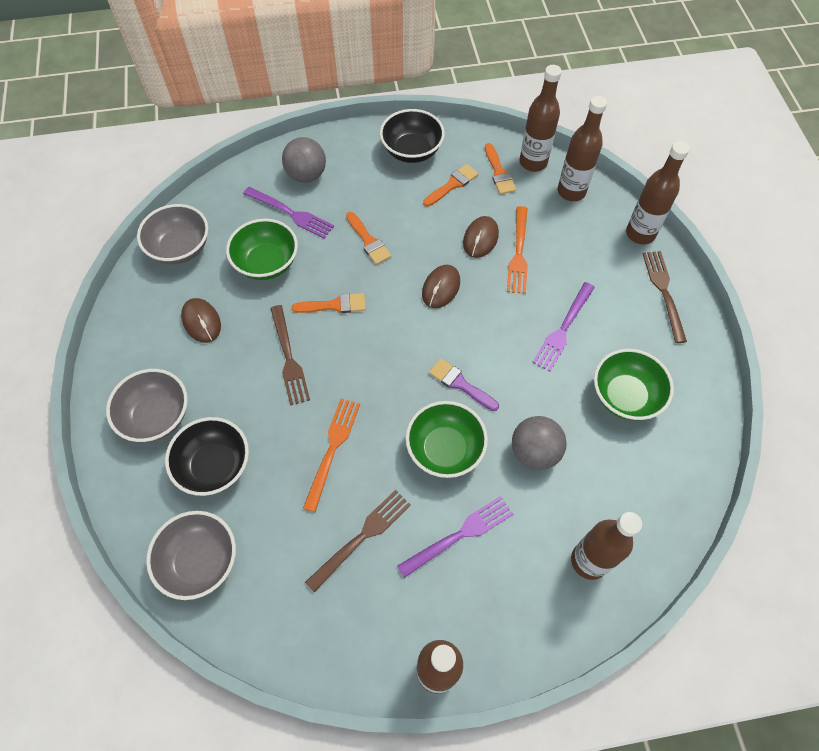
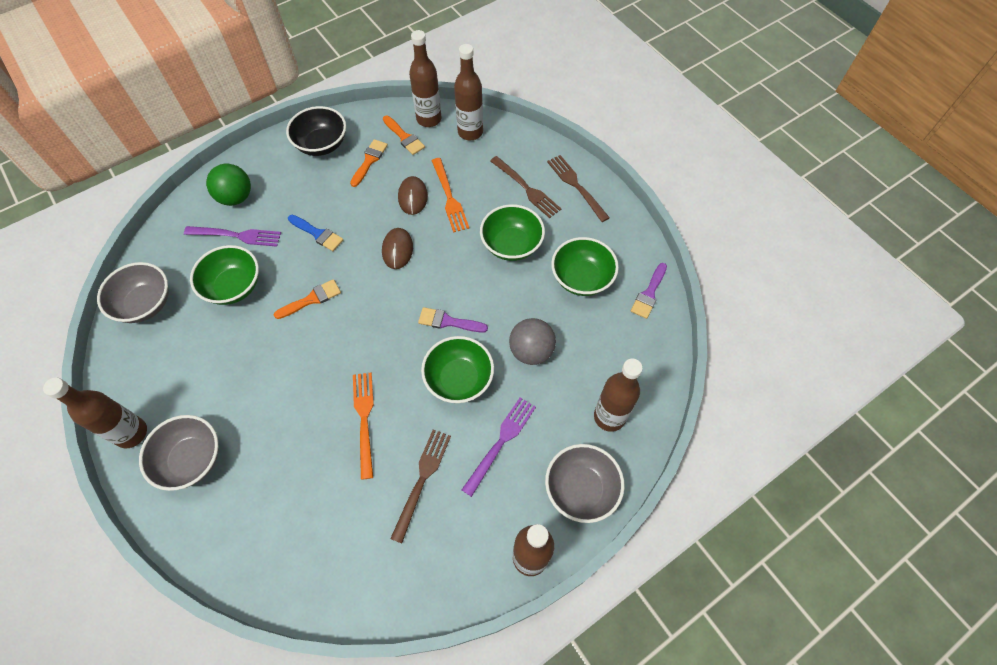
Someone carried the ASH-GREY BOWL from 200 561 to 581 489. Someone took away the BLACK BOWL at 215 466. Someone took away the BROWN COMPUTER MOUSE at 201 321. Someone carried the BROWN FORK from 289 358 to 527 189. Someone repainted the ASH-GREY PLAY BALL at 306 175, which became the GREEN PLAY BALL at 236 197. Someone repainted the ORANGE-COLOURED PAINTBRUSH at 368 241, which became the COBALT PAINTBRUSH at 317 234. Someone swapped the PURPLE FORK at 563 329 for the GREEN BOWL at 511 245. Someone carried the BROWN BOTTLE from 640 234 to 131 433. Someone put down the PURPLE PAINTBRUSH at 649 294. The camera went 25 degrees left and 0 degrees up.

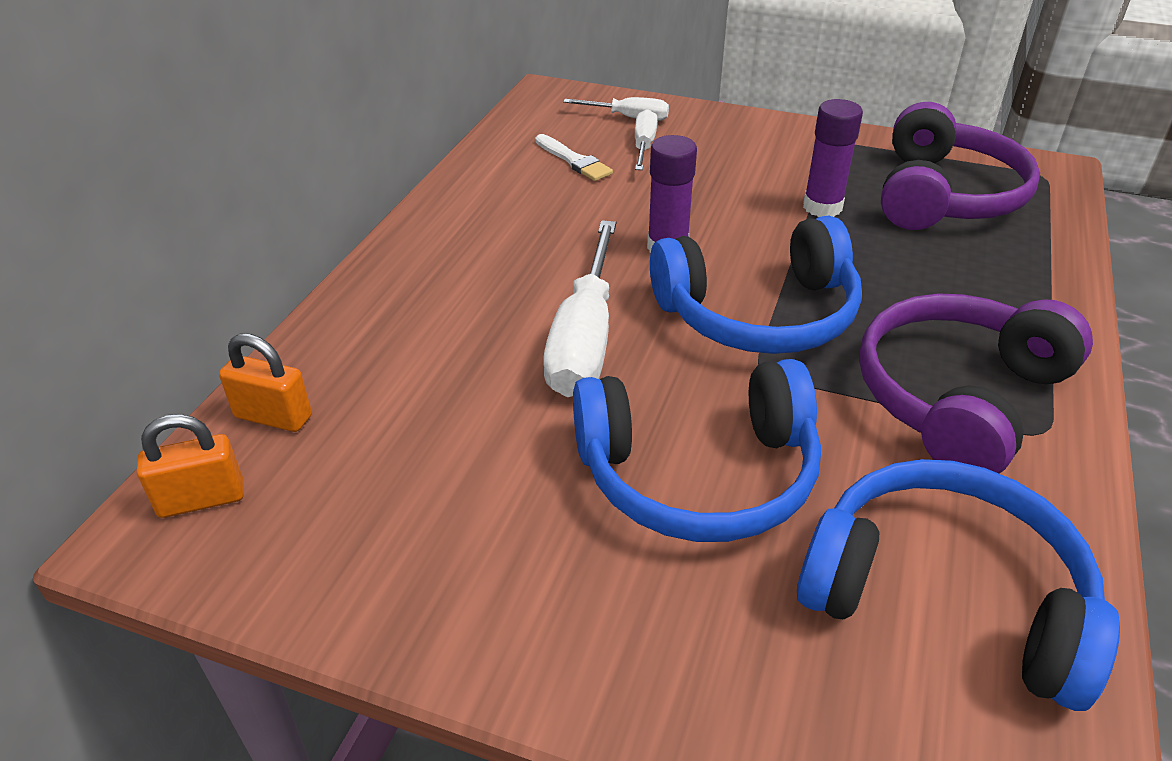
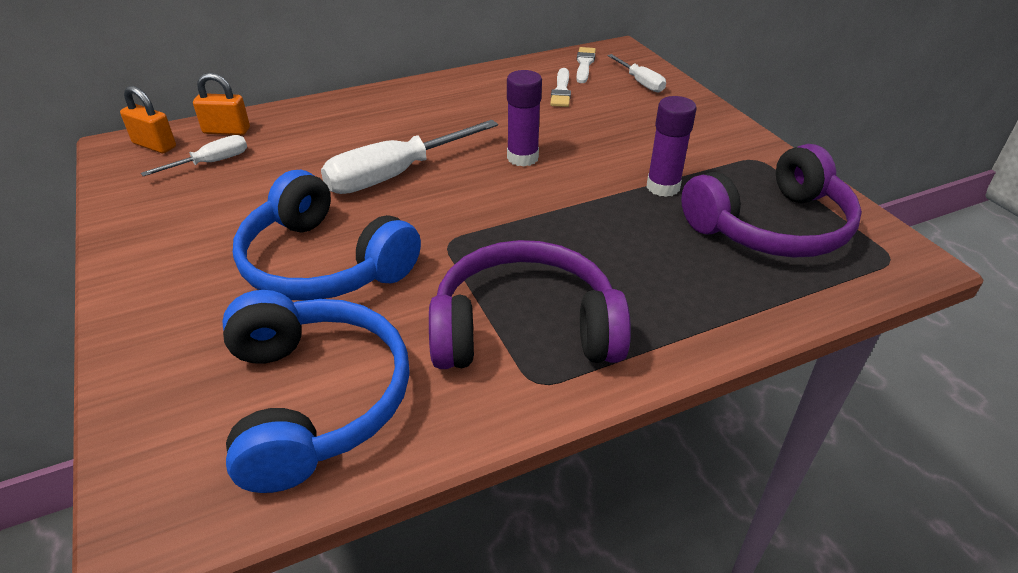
Someone rotated the ORANGE-COLOURED LOCK at 273 416 by 60 degrees counterclockwise. Someone carried the WHITE SCREWDRIVER from 644 146 to 211 163. Someone took away the COBALT HEADPHONES at 759 314. Someone put down the WHITE PAINTBRUSH at 584 64. The camera went 45 degrees right and 0 degrees up.

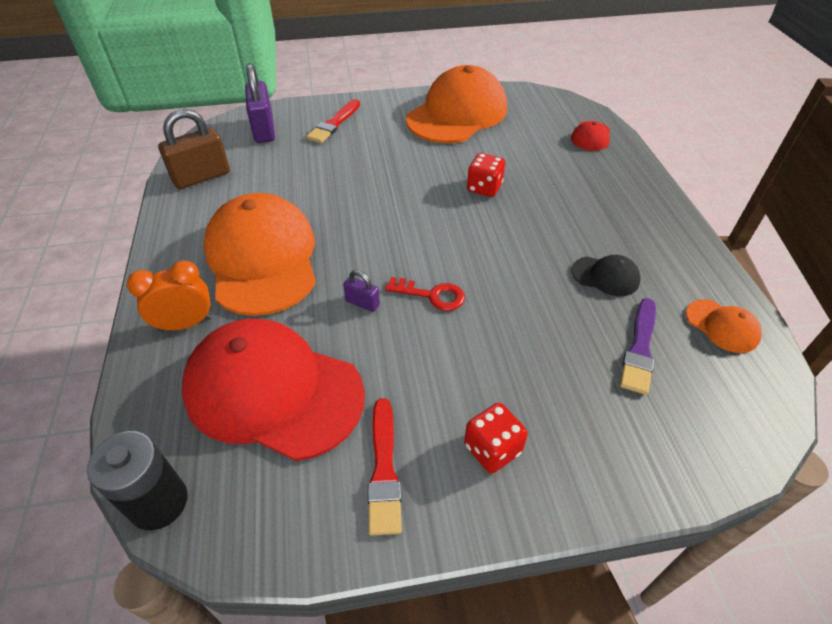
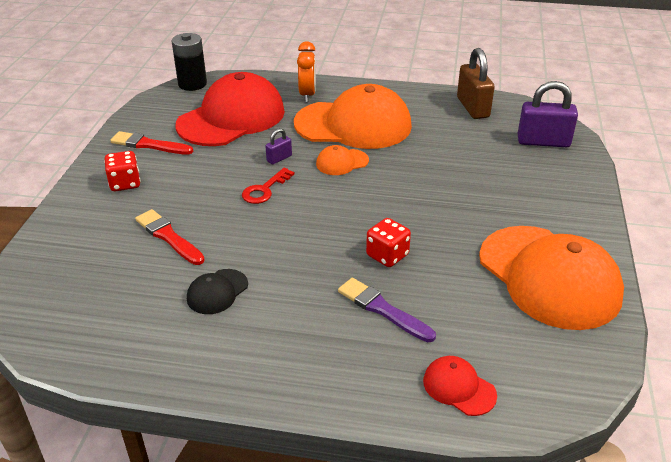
Someone carried the SCARLET PAINTBRUSH from 334 123 to 168 237. Someone carried the PURPLE PAINTBRUSH from 639 348 to 382 309. Someone carried the ORANGE-COLOURED CAP from 722 326 to 342 162. The camera went 110 degrees right and 10 degrees down.

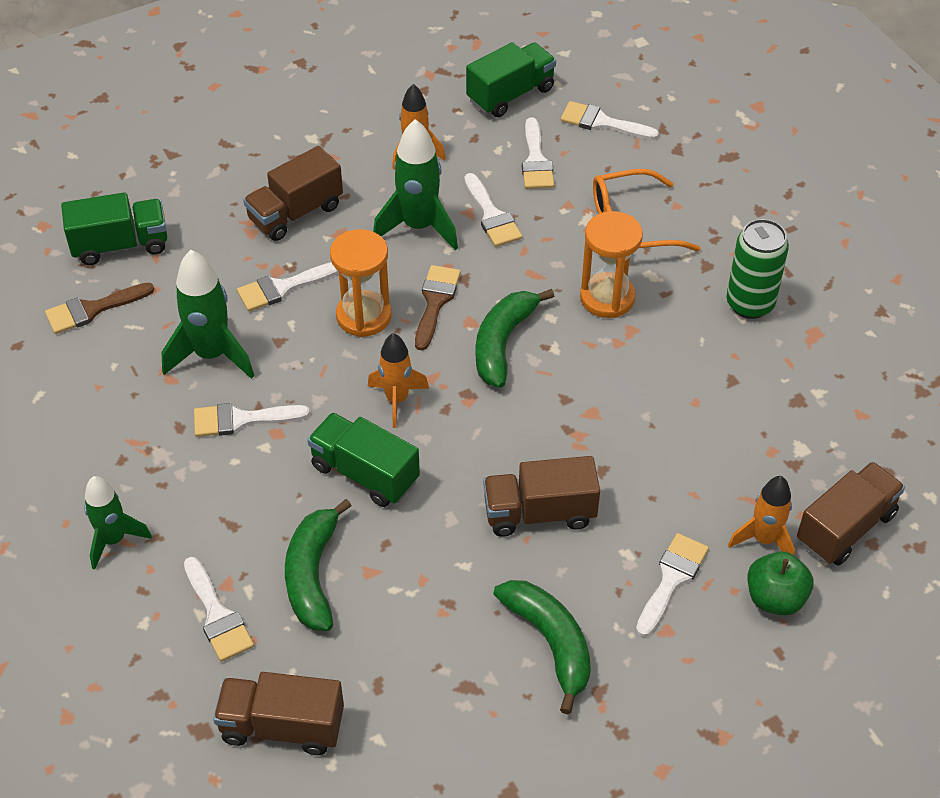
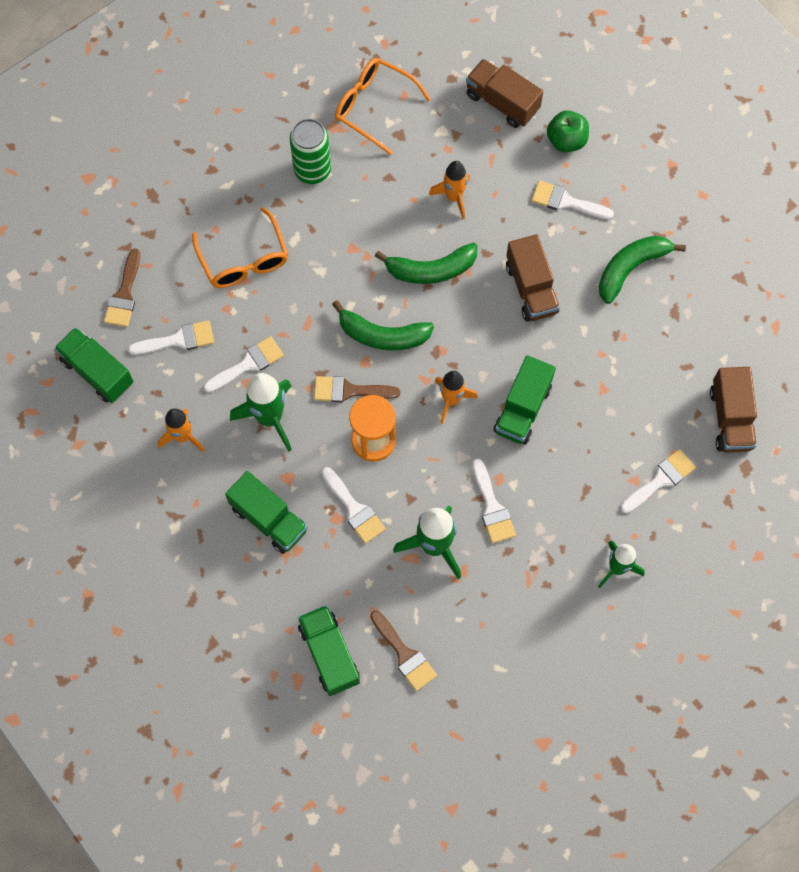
Someone repainted the BROWN TRUCK at 295 213, which became the GREEN TRUCK at 269 519. Someone carried the GREEN BANANA from 313 575 to 431 270. Someone repainted the WHITE PAINTBRUSH at 602 123, which became the BROWN PAINTBRUSH at 124 294. Someone took away the ORANGE-COLOURED HOURGLASS at 607 298. Someone carried the ORANGE-COLOURED SPACESHIP from 764 539 to 453 197. Someone put down the ORANGE-COLOURED SPECTACLES at 374 107. The camera went 100 degrees left and 20 degrees up.

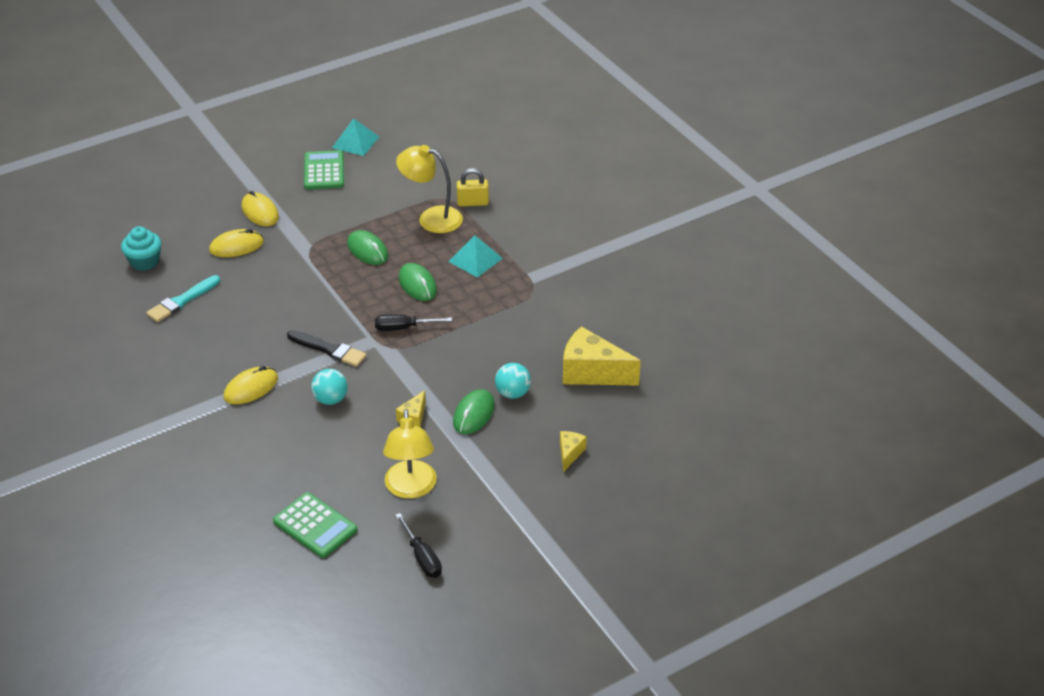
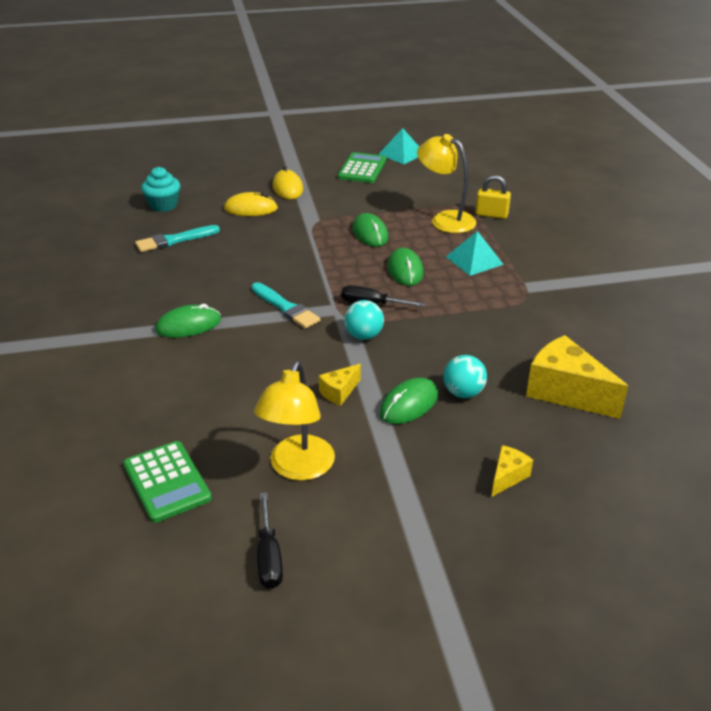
Someone repainted the BRIGHT YELLOW COMPUTER MOUSE at 251 388, which became the GREEN COMPUTER MOUSE at 188 325. Someone repainted the BLACK PAINTBRUSH at 328 349, which became the TURQUOISE PAINTBRUSH at 286 308. Someone carried the TURQUOISE PLAY BALL from 330 399 to 364 336. The camera went 20 degrees right and 5 degrees down.

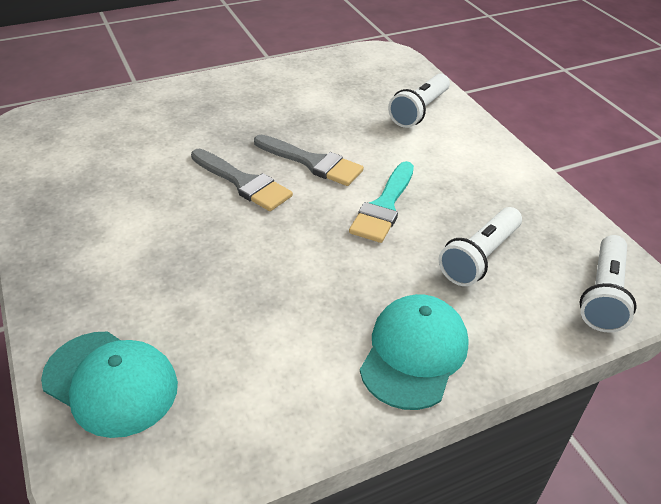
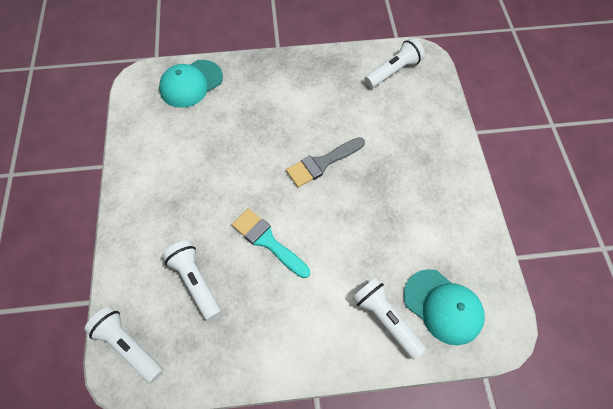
Someone took away the ASH-GREY PAINTBRUSH at 312 162. Someone carried the TURQUOISE CAP from 414 353 to 443 306. Someone put down the WHITE TORCH at 393 71. The camera went 110 degrees right and 20 degrees up.

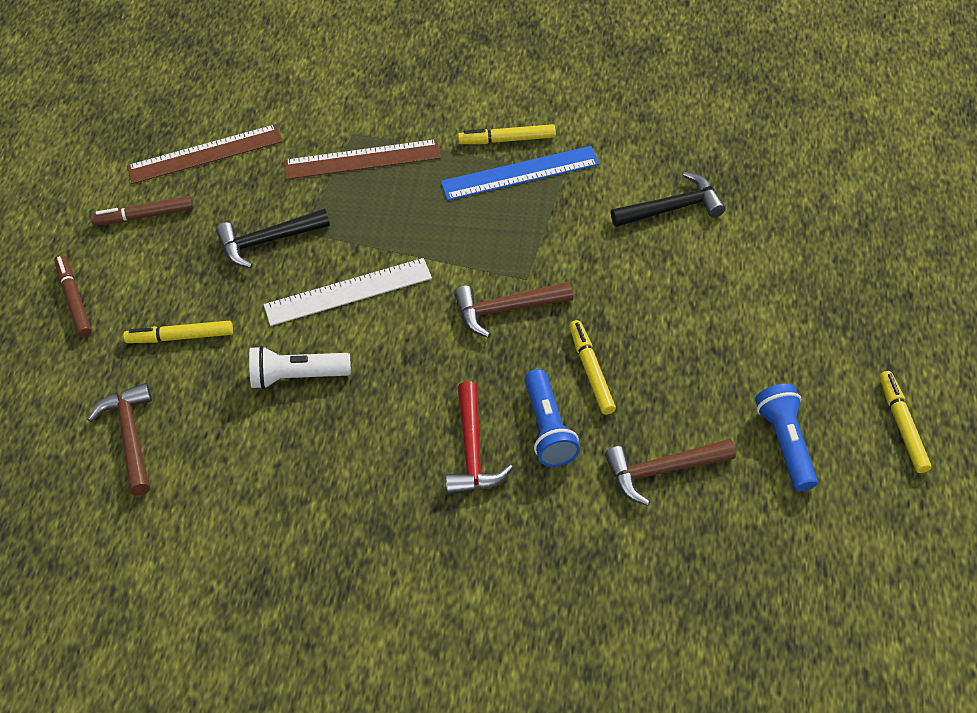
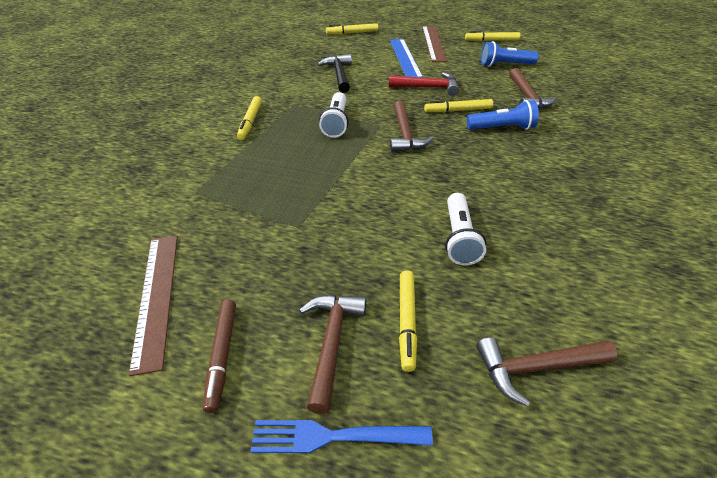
Someone swapped the BROWN MARKER PEN at 74 300 for the COBALT FORK at 333 437. Someone took away the BLACK CLAW HAMMER at 268 241. Someone took away the WHITE STRAIGHTEDGE at 348 292. Someone carried the BROWN STRAIGHTEDGE from 362 159 to 433 43. Someone carried the COBALT STRAIGHTEDGE from 520 173 to 405 58. Someone carried the SCARLET CLAW HAMMER from 473 451 to 428 87. Someone put down the BROWN CLAW HAMMER at 331 343. Someone put down the WHITE TORCH at 336 123. Someone put down the BRIGHT YELLOW MARKER PEN at 352 33. The camera went 85 degrees left and 10 degrees down.

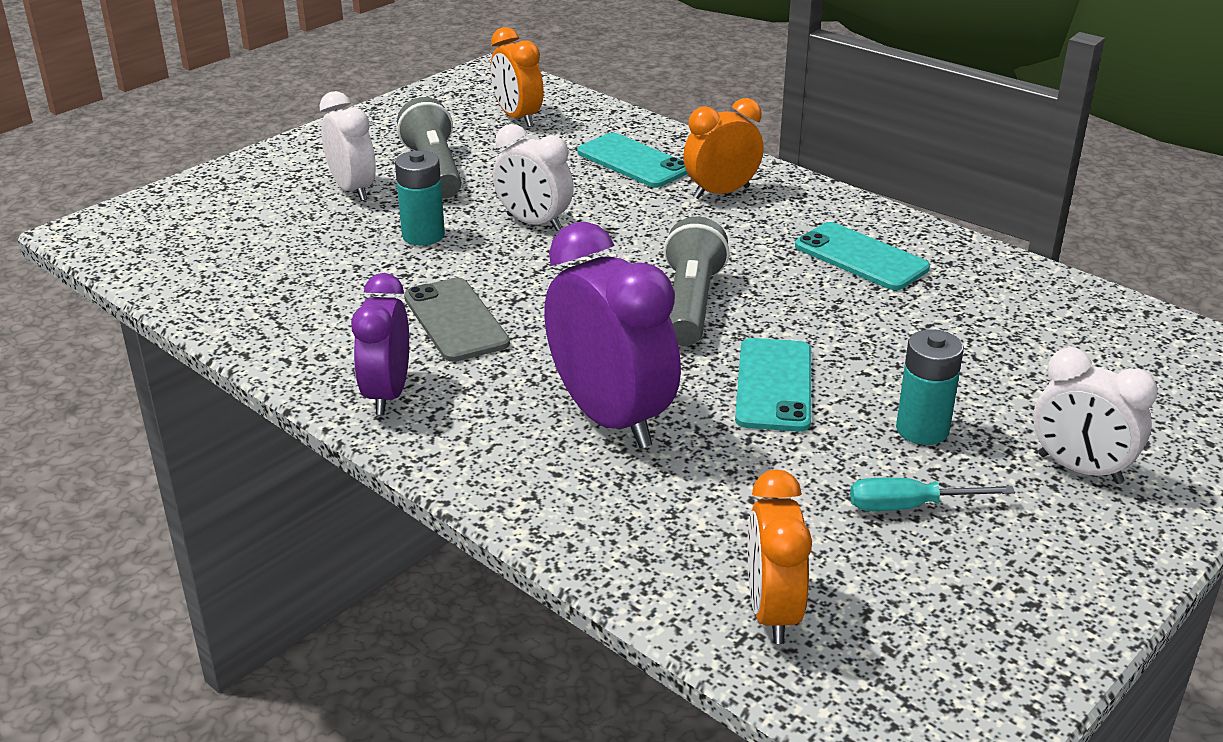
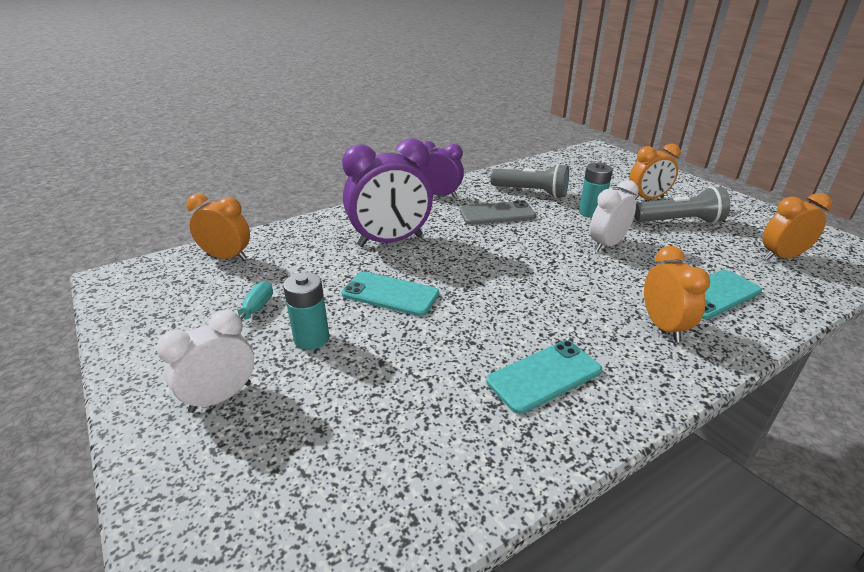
Someone repainted the WHITE BEDSIDE CLOCK at 353 189, which became the ORANGE-COLOURED BEDSIDE CLOCK at 647 199. Someone carried the ASH-GREY TORCH from 691 304 to 531 192. The camera went 105 degrees right and 0 degrees up.

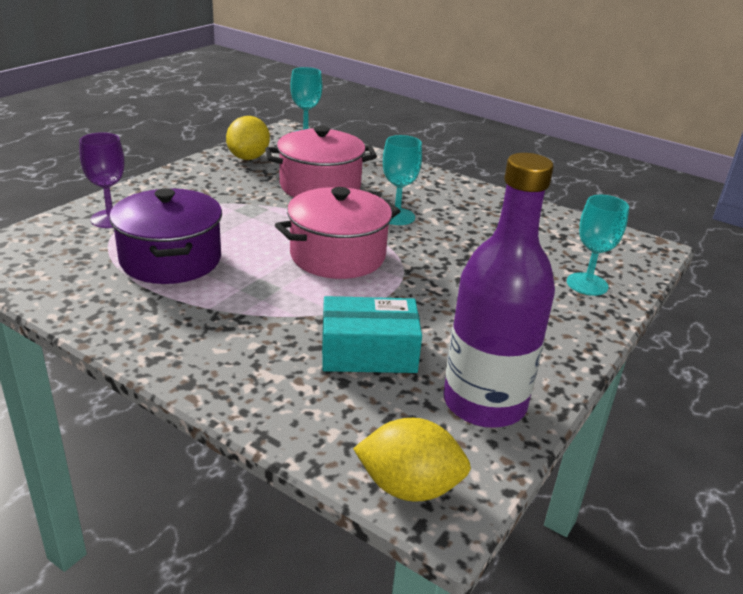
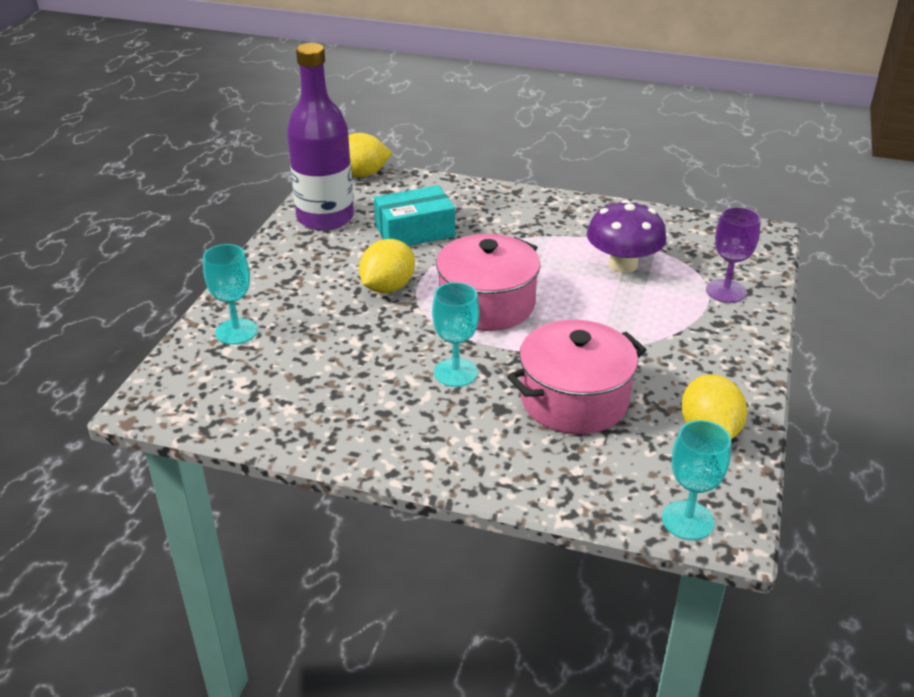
Someone swapped the PURPLE COOKING POT at 171 259 for the PURPLE MUSHROOM at 622 265. Someone put down the BRIGHT YELLOW LEMON at 387 287. The camera went 165 degrees right and 5 degrees up.

